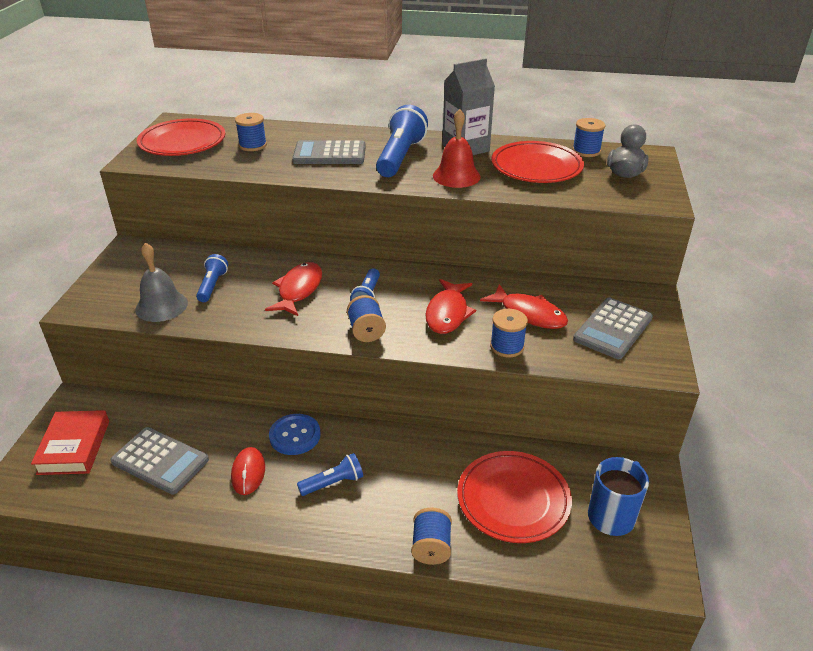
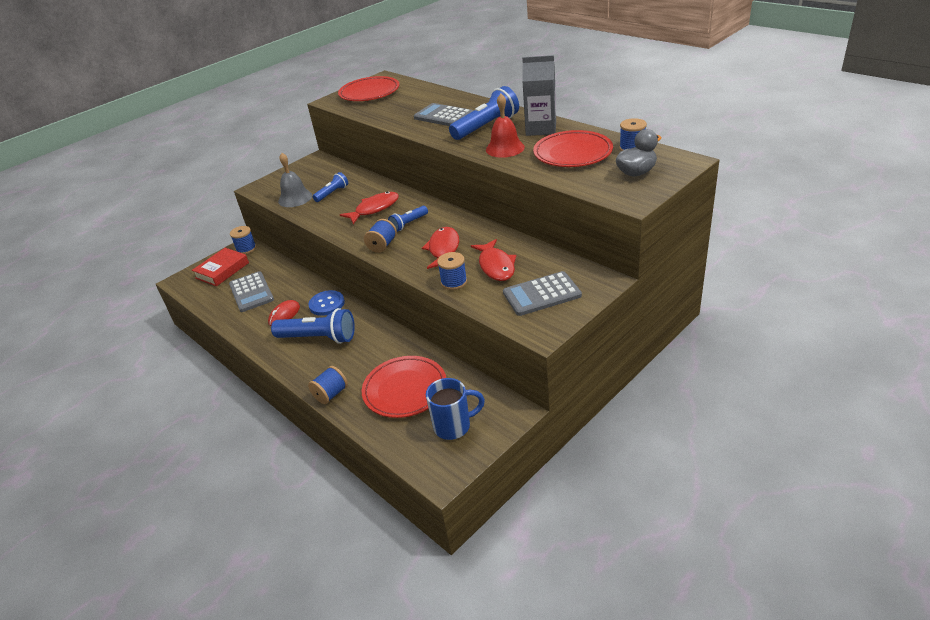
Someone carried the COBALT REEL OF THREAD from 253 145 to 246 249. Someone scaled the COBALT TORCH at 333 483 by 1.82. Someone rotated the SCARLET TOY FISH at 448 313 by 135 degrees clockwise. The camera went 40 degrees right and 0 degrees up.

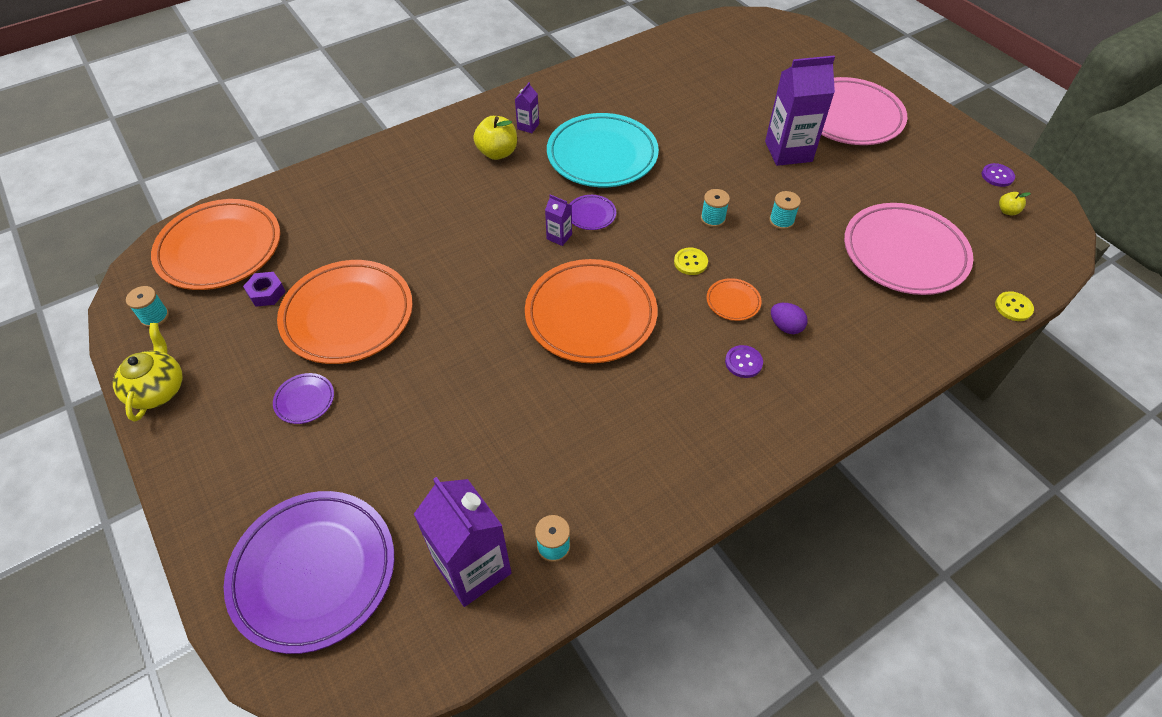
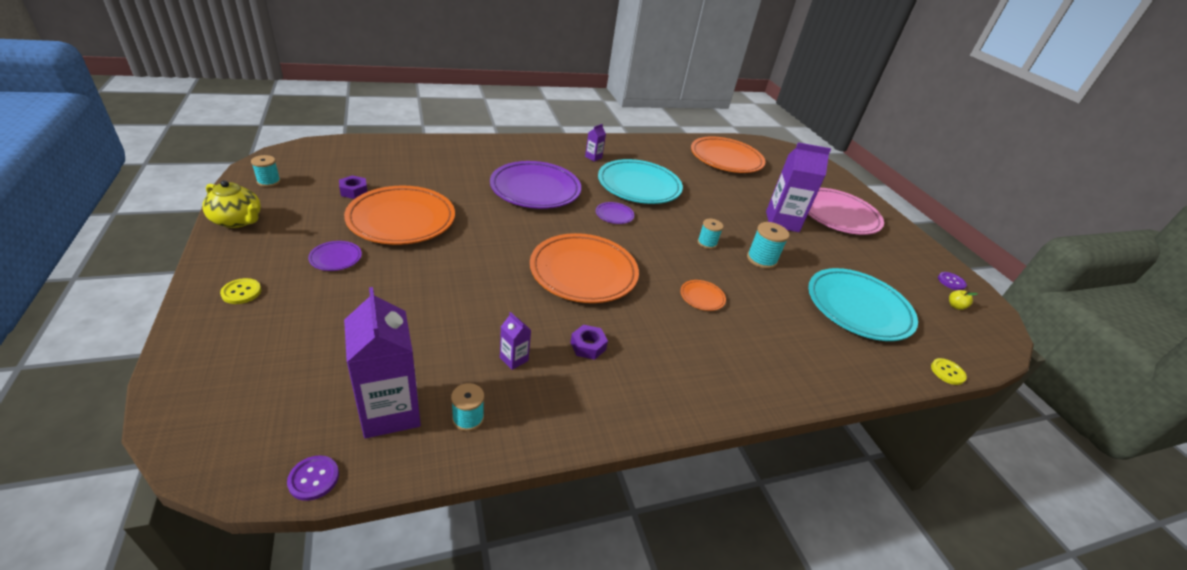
Someone rotated the BRIGHT YELLOW CHINA TEAPOT at 158 390 by 105 degrees clockwise. Someone carried the ORANGE-COLOURED PLATE from 220 249 to 726 159. Someone carried the PURPLE PLATE from 314 572 to 535 189. Someone took away the BRIGHT YELLOW APPLE FRUIT at 497 153. Someone carried the PURPLE CARTON from 559 237 to 514 359. Someone carried the BRIGHT YELLOW SHIRT BUTTON from 690 262 to 241 292. Someone carried the PURPLE SHIRT BUTTON from 743 362 to 314 478. Someone scaled the TURQUOISE REEL OF THREAD at 781 221 by 1.50. Someone took away the PURPLE TOY EGG at 785 327. Someone repainted the ROSY PLATE at 904 253, which became the TURQUOISE PLATE at 858 308. Someone put down the PURPLE HEXAGON NUT at 588 346. The camera went 10 degrees right and 15 degrees down.

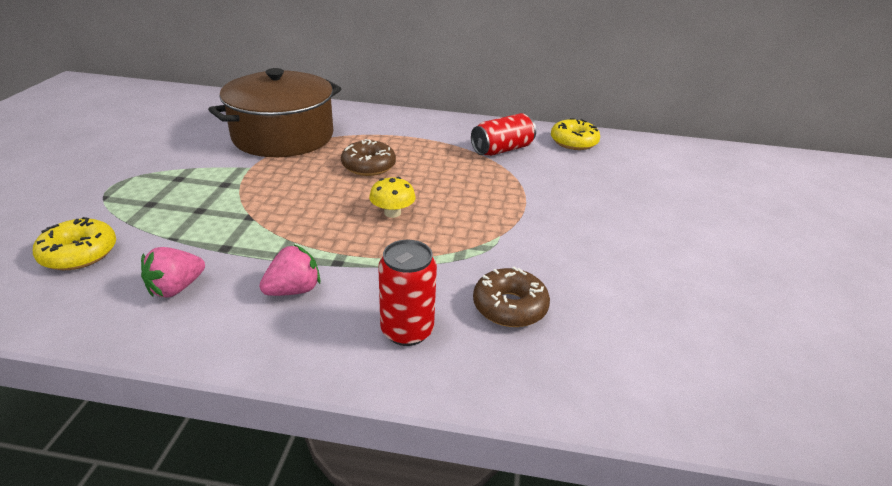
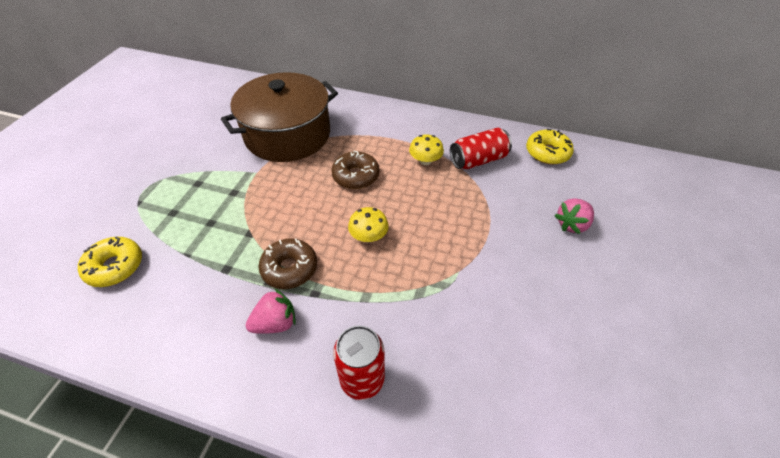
Someone carried the ROSY BERRY from 176 288 to 571 224. Someone carried the BROWN DONUT from 509 306 to 289 268. Someone put down the BRIGHT YELLOW MUSHROOM at 425 161. The camera went 10 degrees right and 15 degrees up.

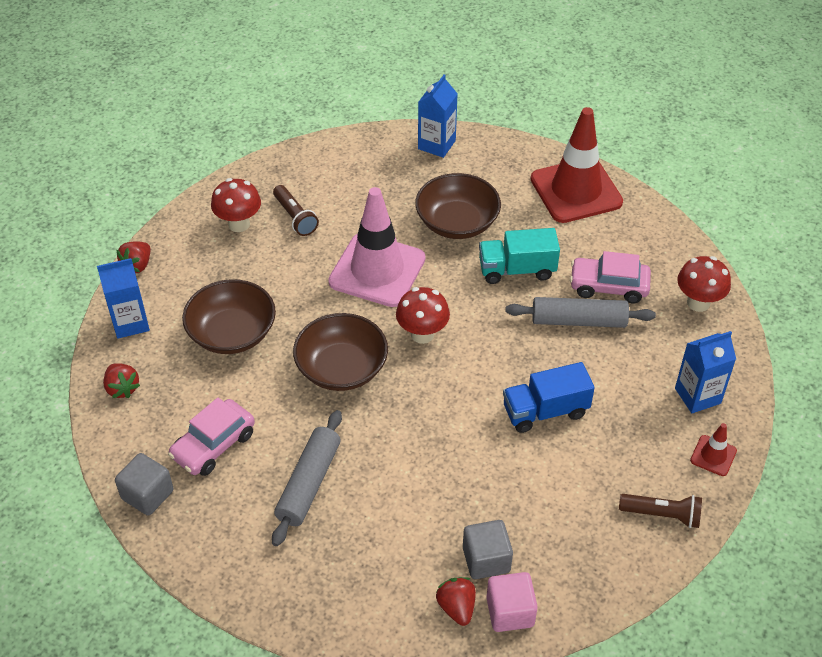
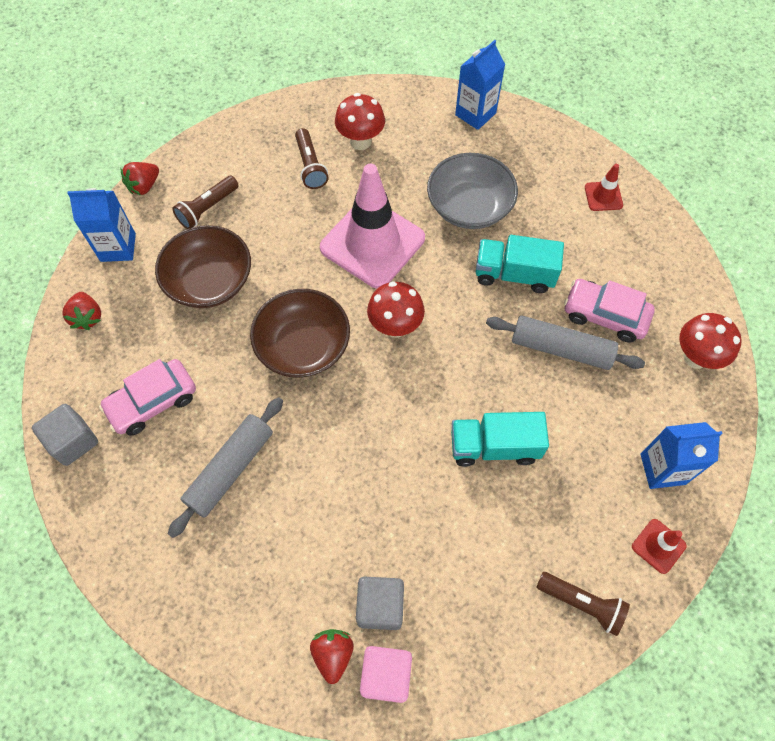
Someone carried the SCARLET MUSHROOM from 239 224 to 360 141. Someone repainted the BROWN BOWL at 457 222, which became the ASH-GREY BOWL at 469 206. Someone repainted the COBALT TRUCK at 545 411, which became the TURQUOISE TRUCK at 494 446. Someone scaled the SCARLET ROAD CONE at 576 191 by 0.43. Someone put down the BROWN TORCH at 207 208. The camera went 15 degrees right and 15 degrees up.

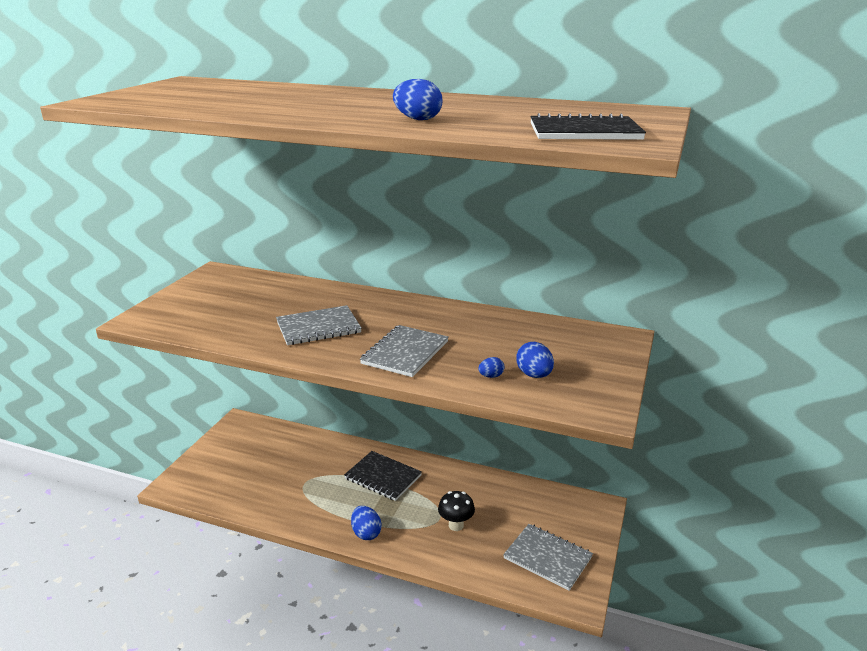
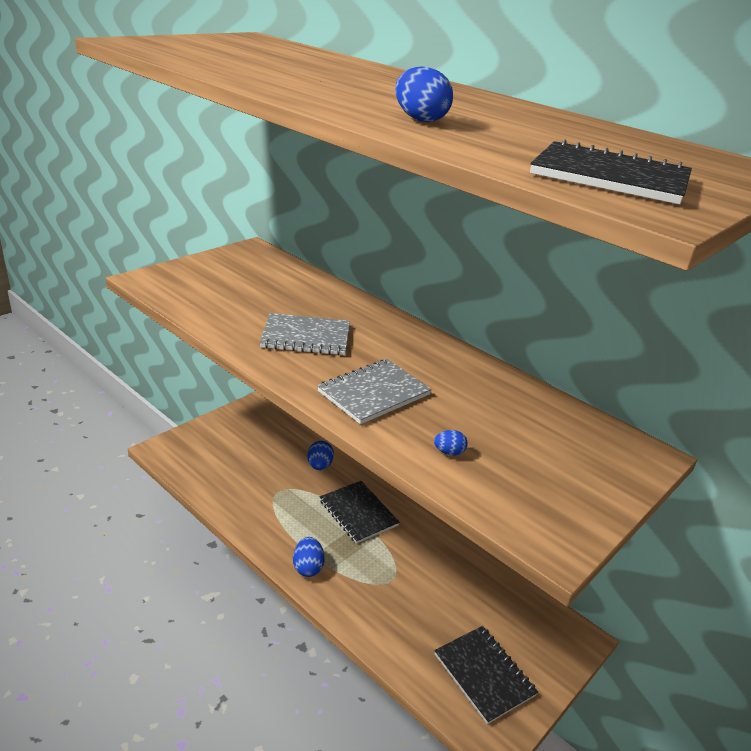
Someone took away the BLACK MUSHROOM at 456 525. Someone repainted the ASH-GREY EXERCISE BOOK at 547 558, which became the BLACK EXERCISE BOOK at 484 674. Someone carried the COBALT TOY EGG from 534 375 to 319 466. The camera went 20 degrees right and 5 degrees up.

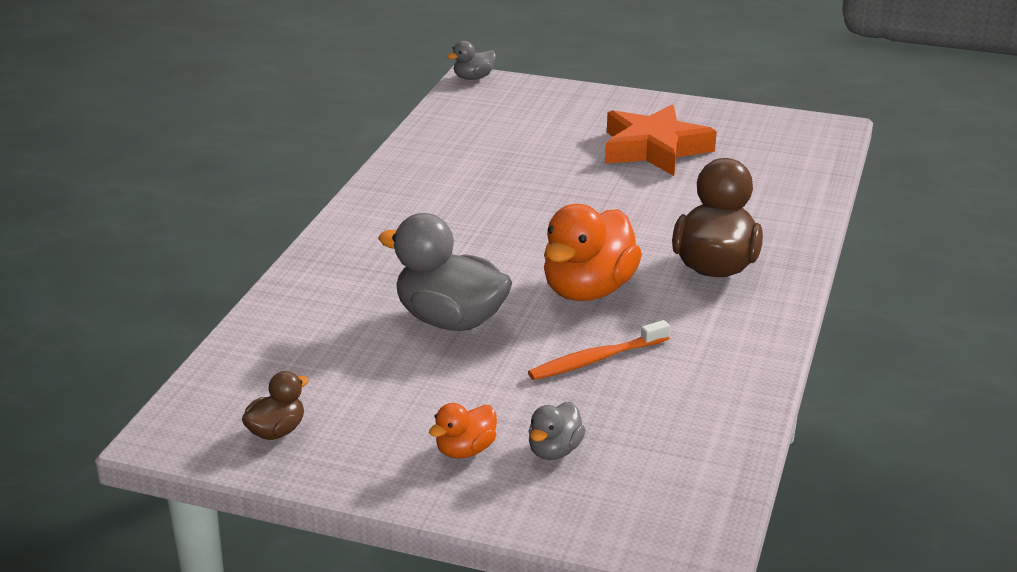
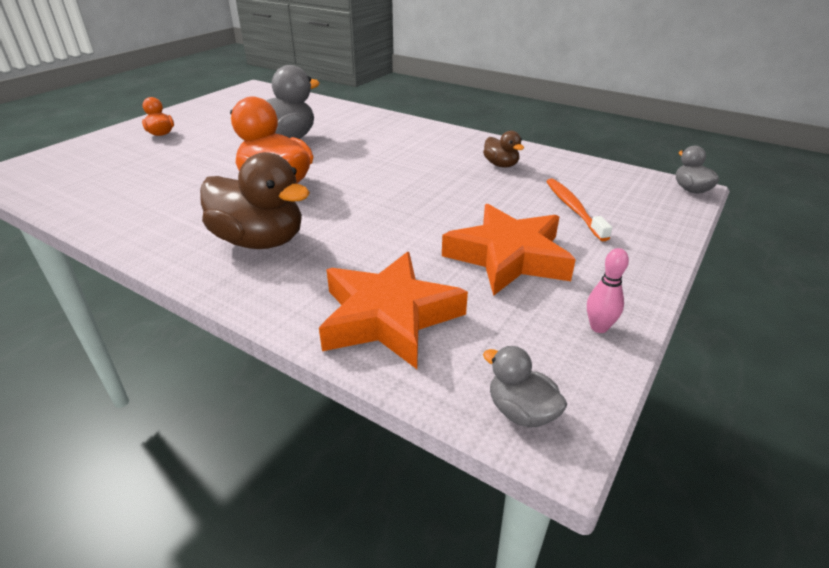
Someone carried the BROWN RUBBER DUCK from 276 431 to 501 165. Someone carried the ORANGE-COLOURED TOOTH BRUSH from 596 359 to 573 209. Someone carried the ASH-GREY RUBBER DUCK from 554 451 to 521 412. Someone put down the ORANGE-COLOURED STAR at 388 317. Someone put down the ROSY TENPIN at 599 327. The camera went 105 degrees right and 5 degrees up.

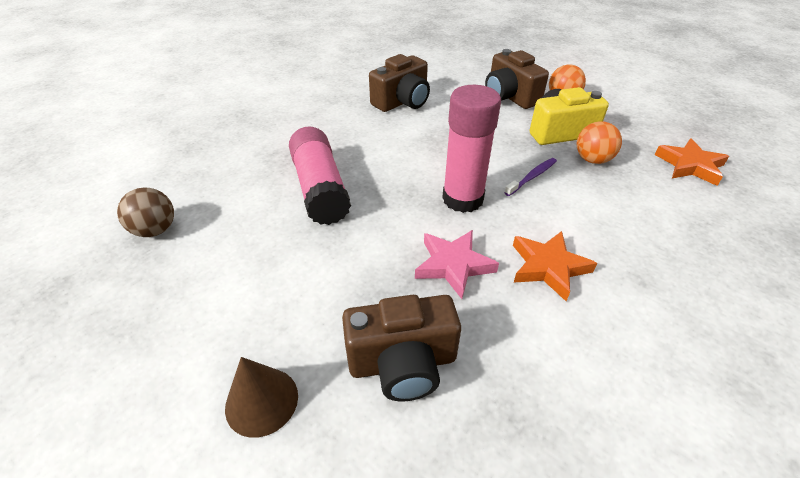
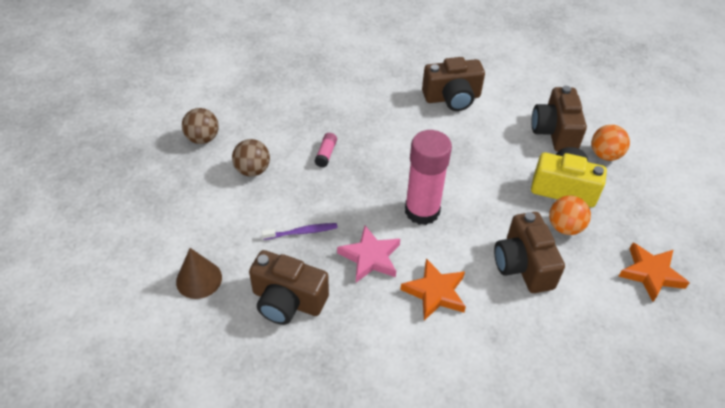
Someone scaled the ROSY GLUE STICK at 320 189 by 0.41. Someone carried the PURPLE TOOTH BRUSH from 532 177 to 302 232. Someone put down the BROWN PLAY BALL at 252 170. Someone put down the BROWN PHOTO CAMERA at 523 265. The camera went 30 degrees right and 5 degrees up.

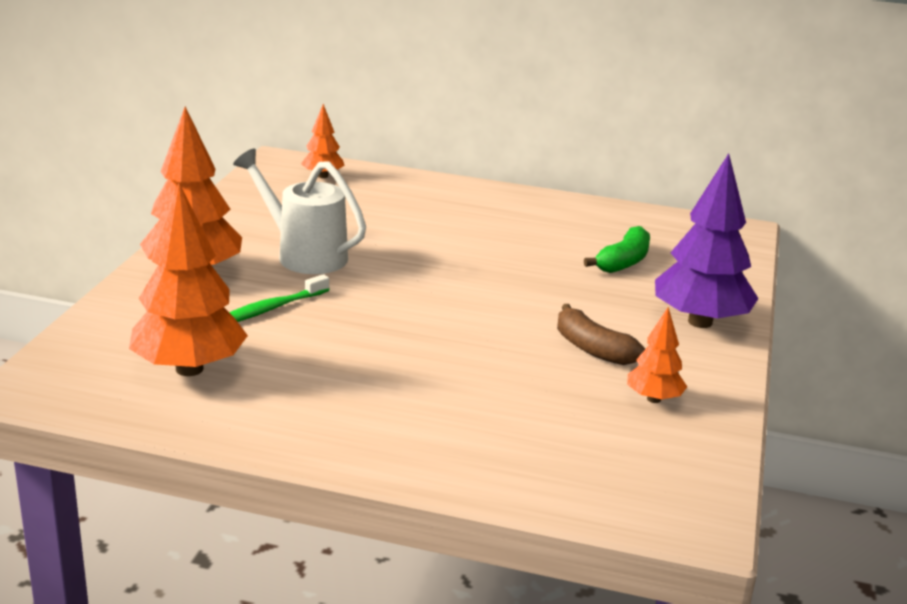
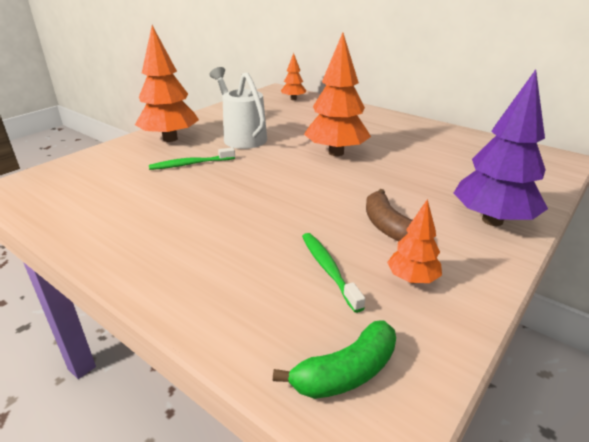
Someone carried the ORANGE-COLOURED TOY TREE from 189 369 to 336 153. Someone carried the GREEN BANANA from 623 262 to 346 372. Someone put down the GREEN TOOTH BRUSH at 328 269. The camera went 25 degrees right and 5 degrees up.

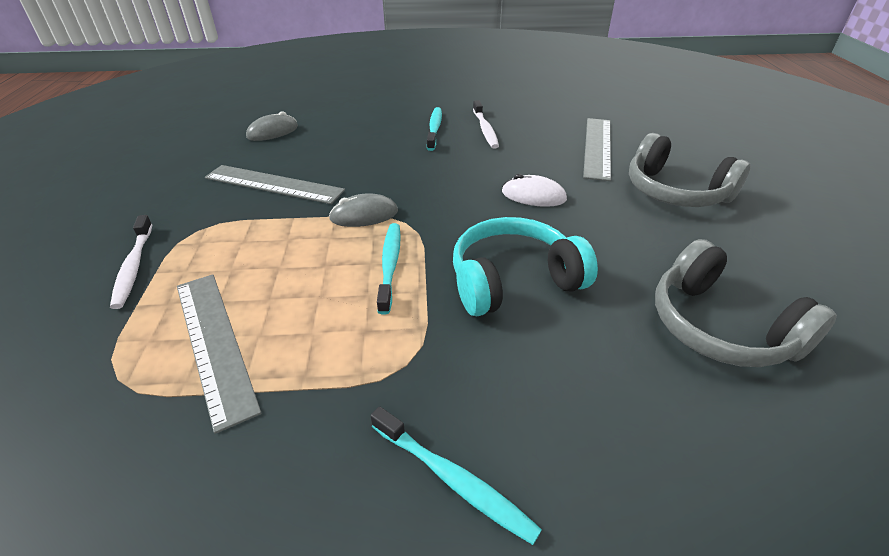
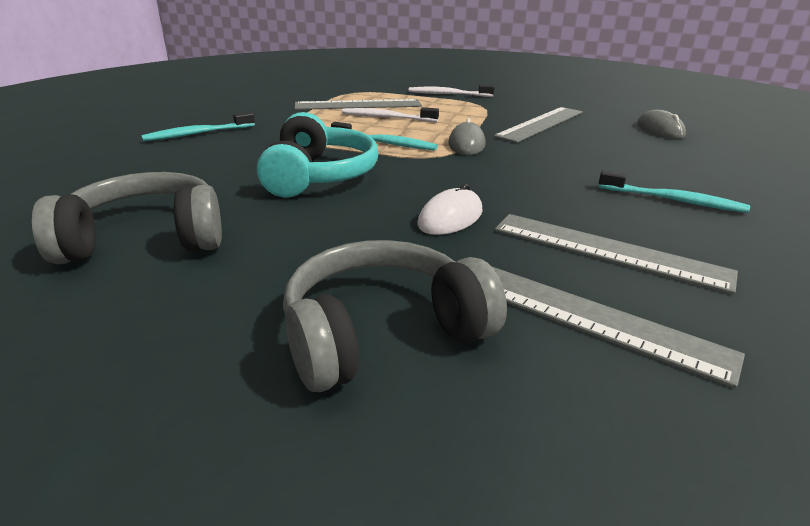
Someone carried the WHITE TOOTH BRUSH from 485 129 to 387 117. Someone put down the ASH-GREY STRAIGHTEDGE at 608 251. The camera went 110 degrees right and 10 degrees down.

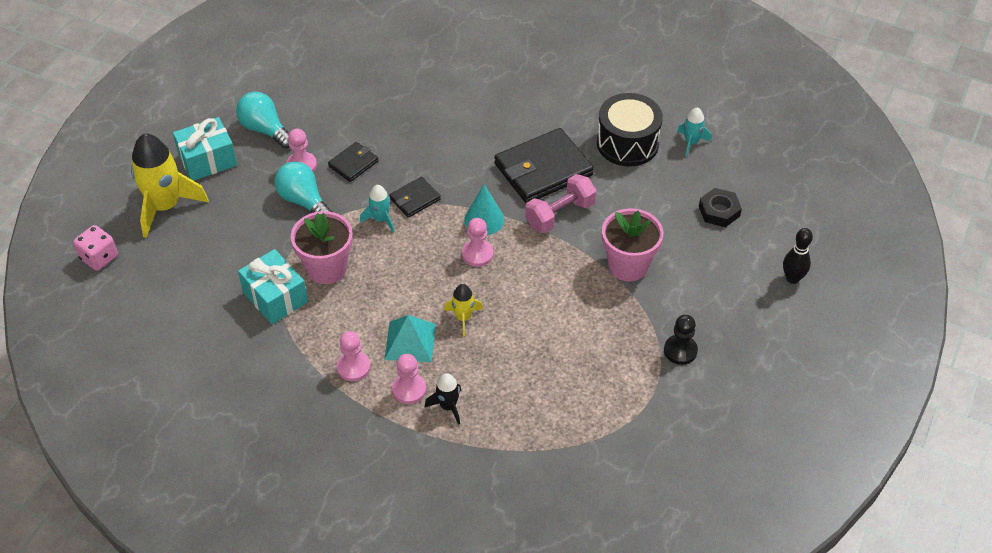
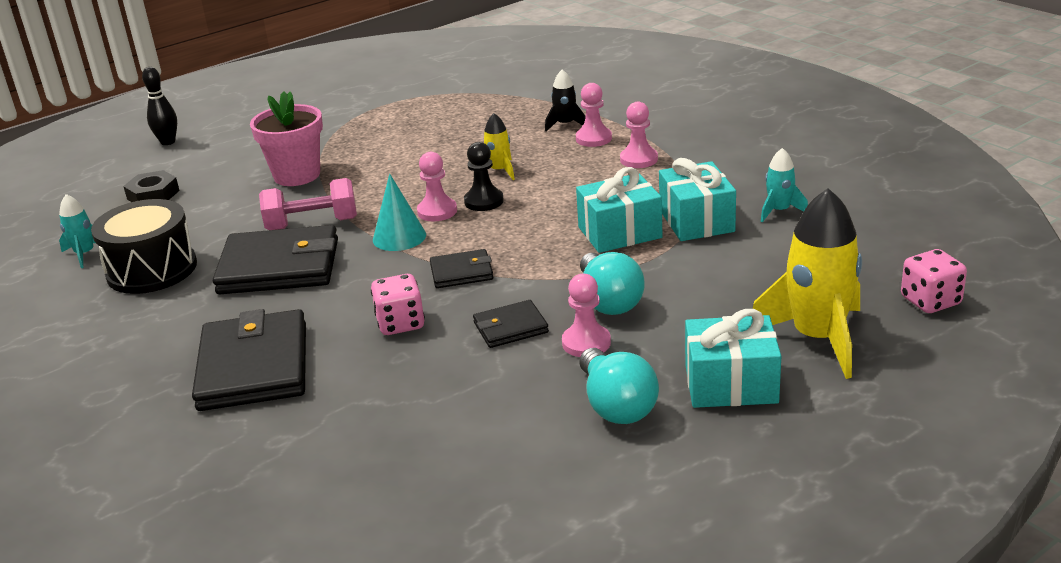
Someone swapped the ROSY POTTED PLANT at 327 268 for the TURQUOISE PRESENT at 619 232. Someone carried the TURQUOISE SPACESHIP from 380 219 to 779 211. Someone took away the TURQUOISE PYRAMID SHAPE at 410 341. Someone carried the BLACK CHESS PAWN from 680 350 to 484 201. Someone put down the BLACK CARD WALLET at 253 366. Someone put down the ROSY GAME DIE at 400 323. The camera went 150 degrees left and 20 degrees down.

